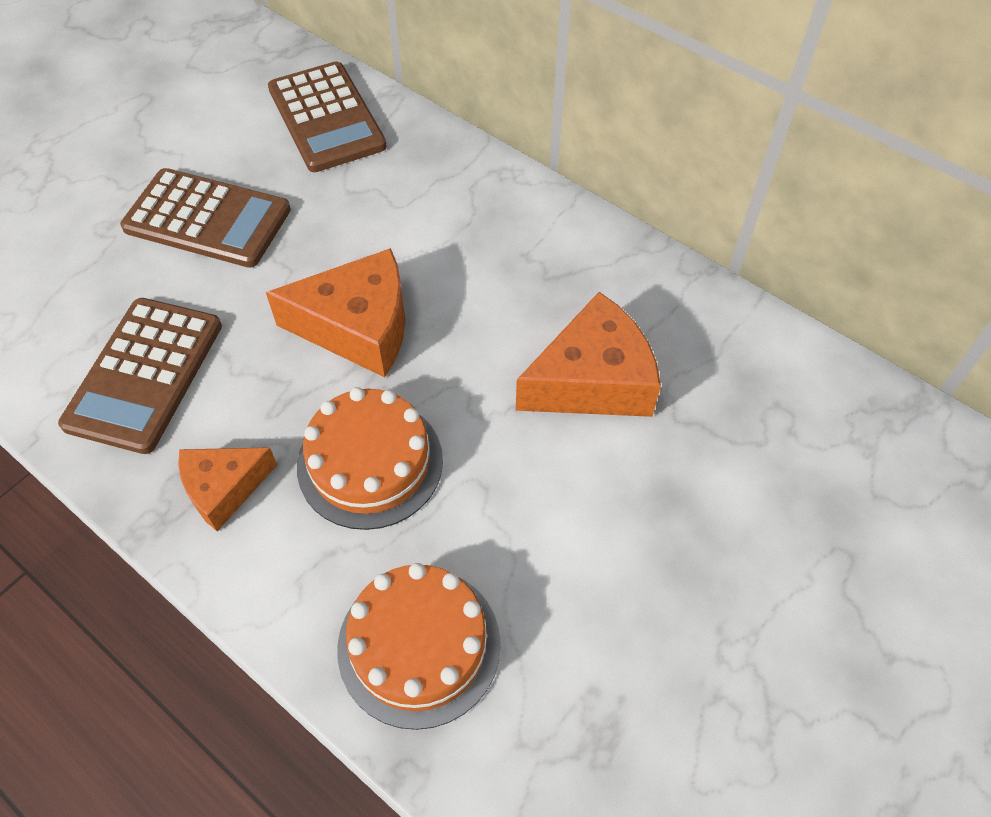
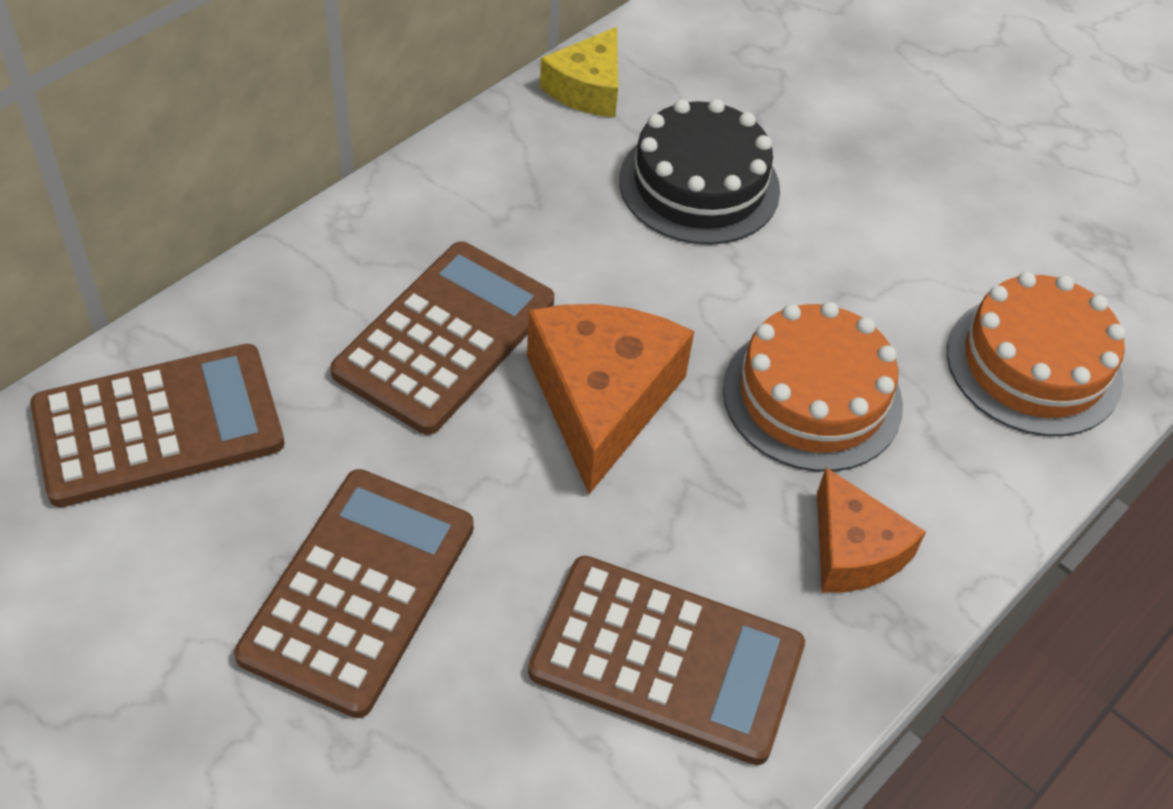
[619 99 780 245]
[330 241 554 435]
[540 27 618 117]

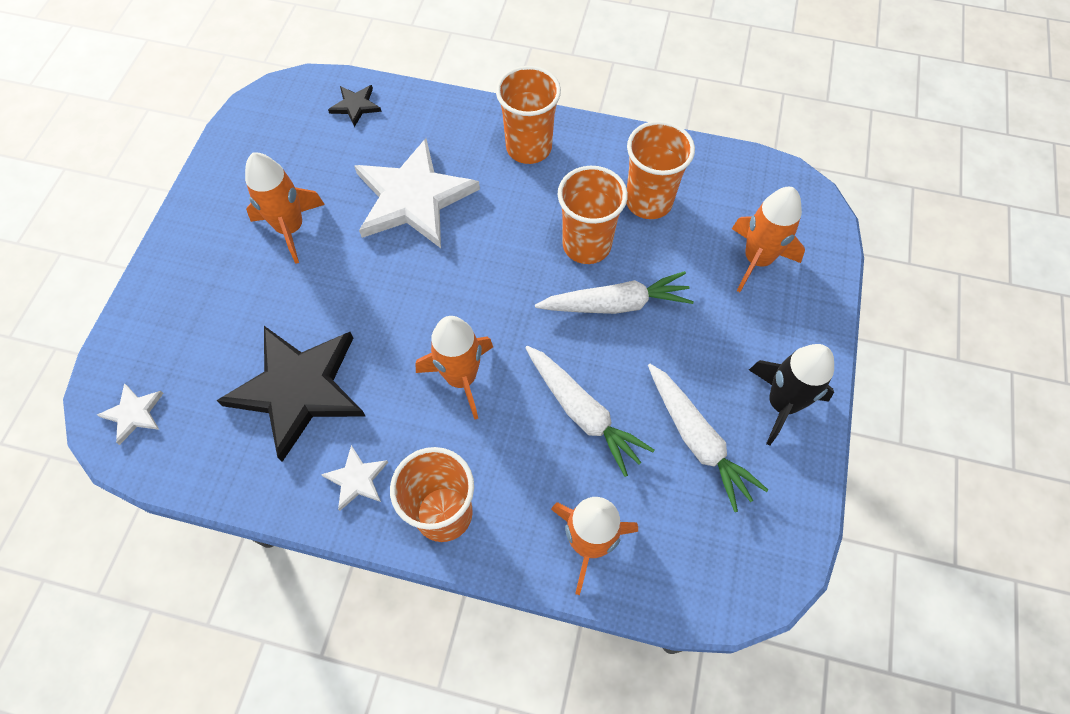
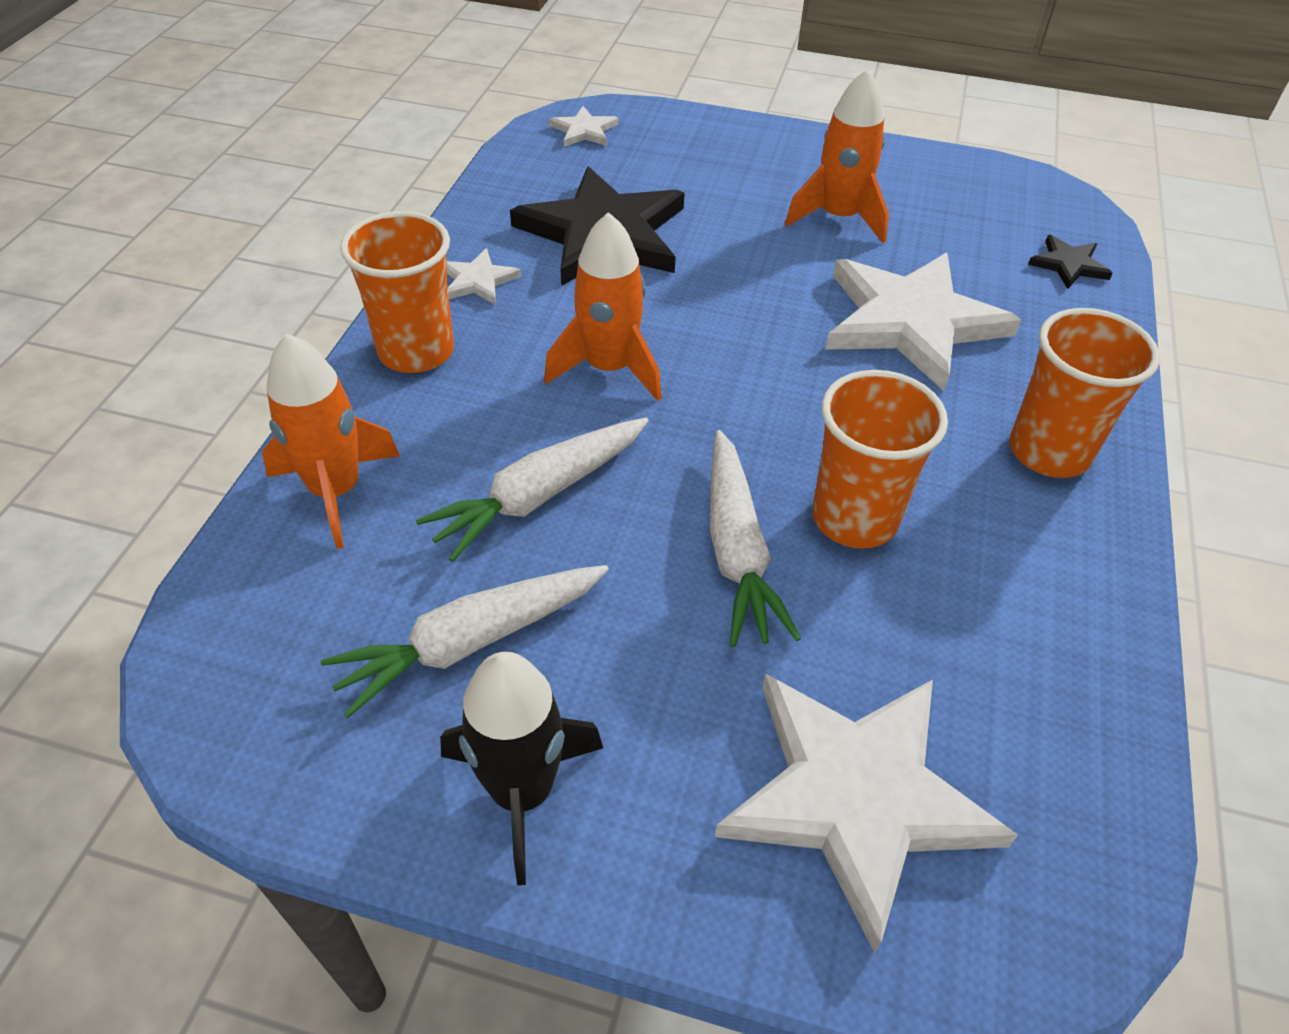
[626 121 695 219] (first image)
[715 674 1018 953]

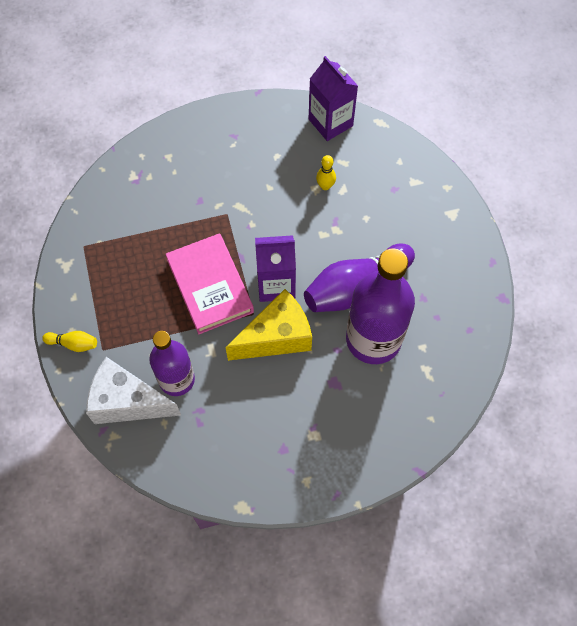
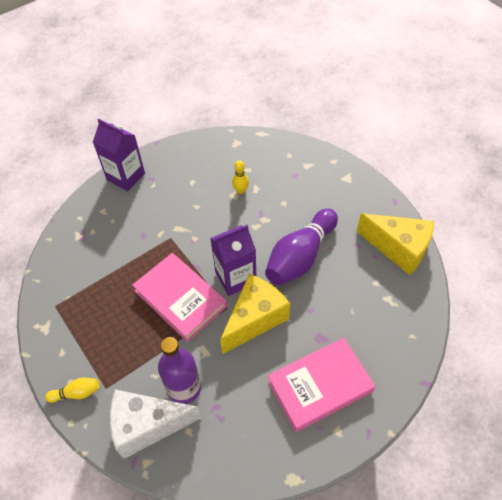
[93 119 145 191]
[346 248 415 364] (first image)
[268 338 375 432]
[356 213 434 275]

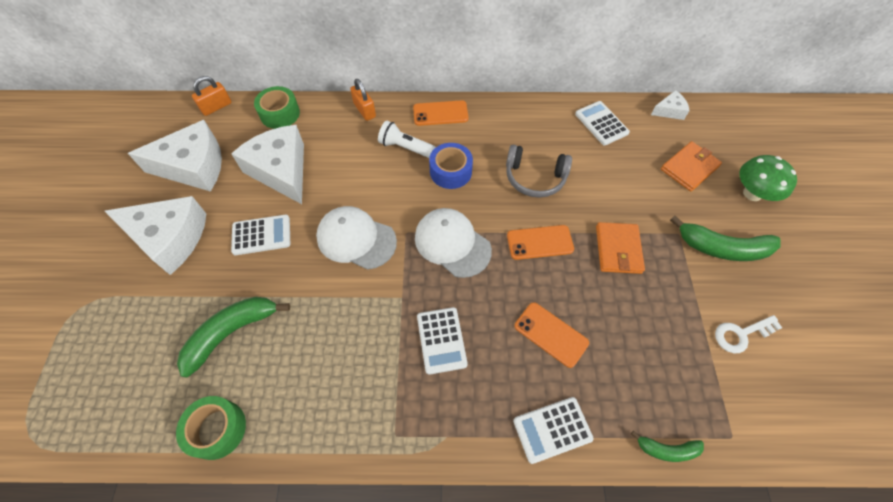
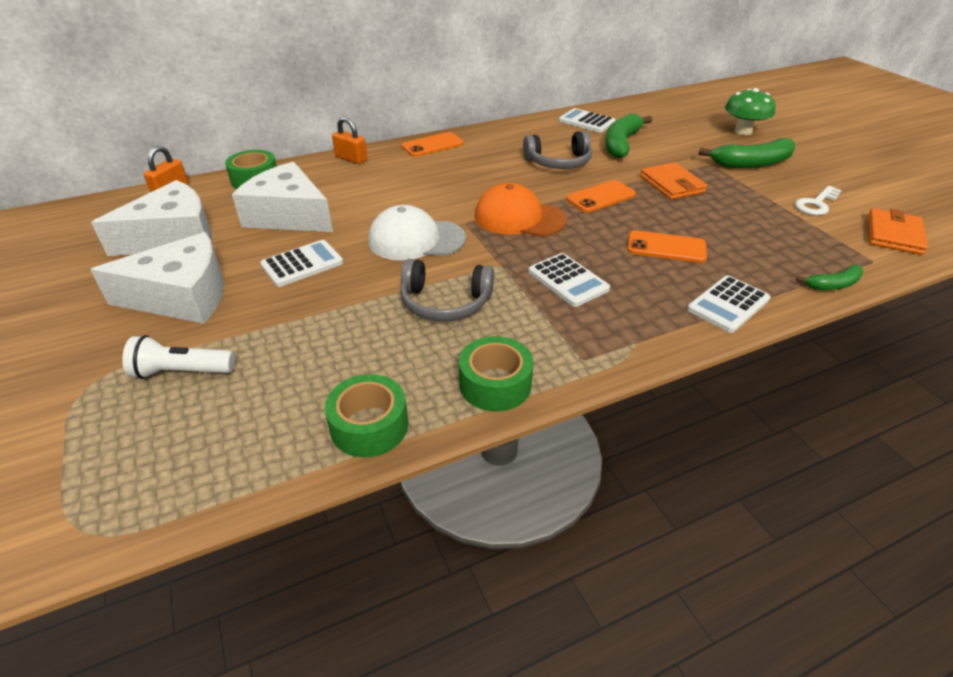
[605 113 652 159]
[122 335 235 379]
[475 183 567 237]
[429 143 473 189] (first image)
[651 90 690 120] (first image)
[868 208 928 255]
[400 259 494 321]
[459 336 533 411]

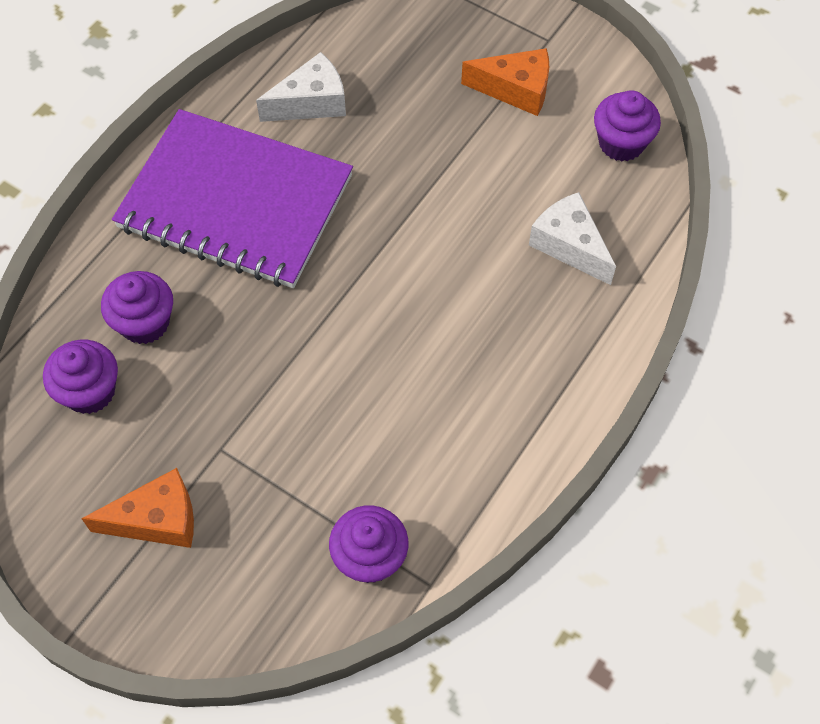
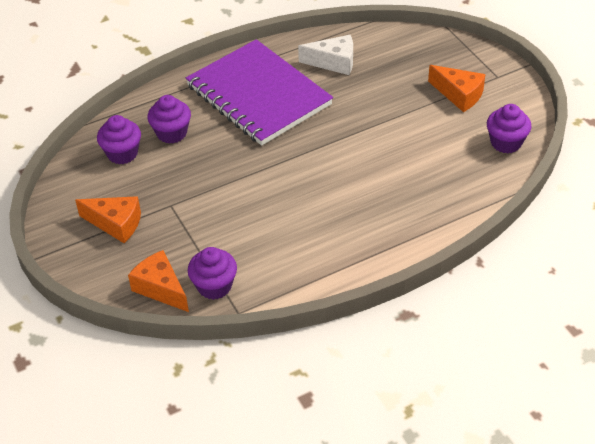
[529 192 616 285] (first image)
[128 250 189 312]

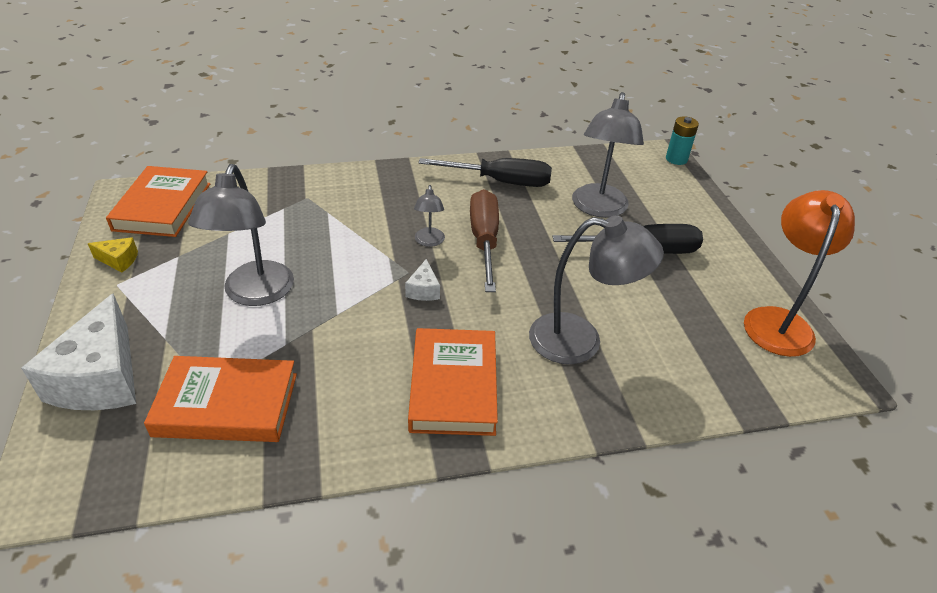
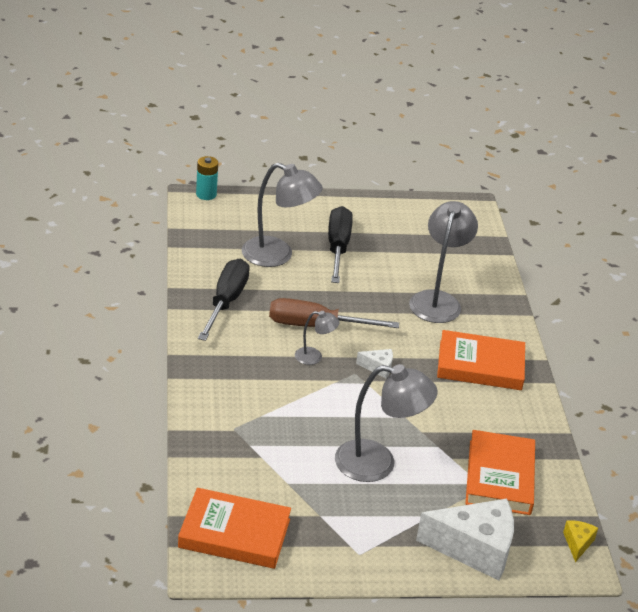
[563 520 598 562]
[744 190 855 357] (first image)

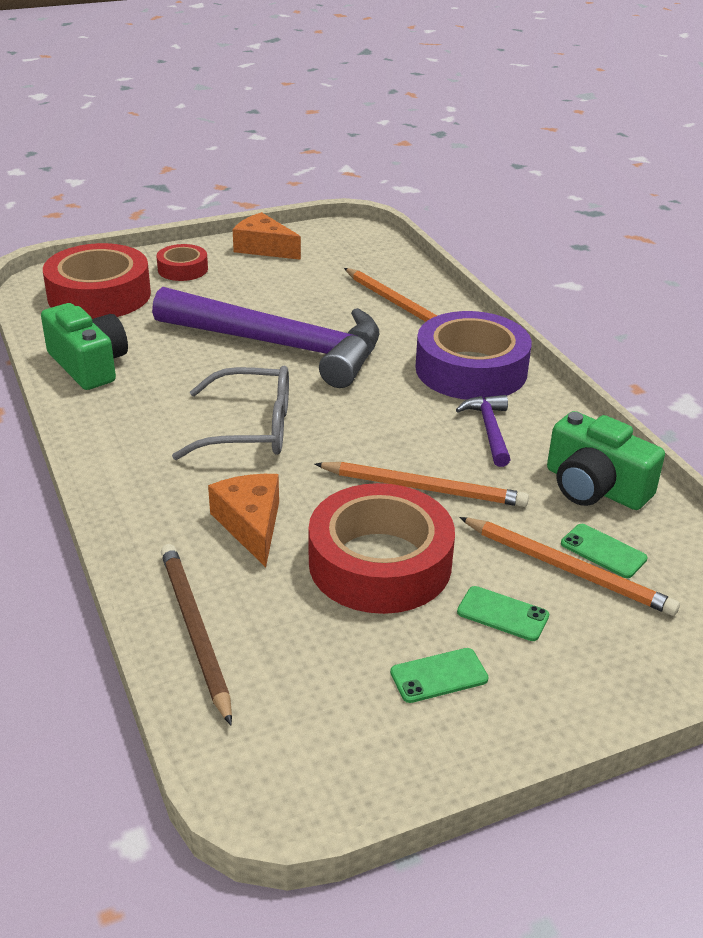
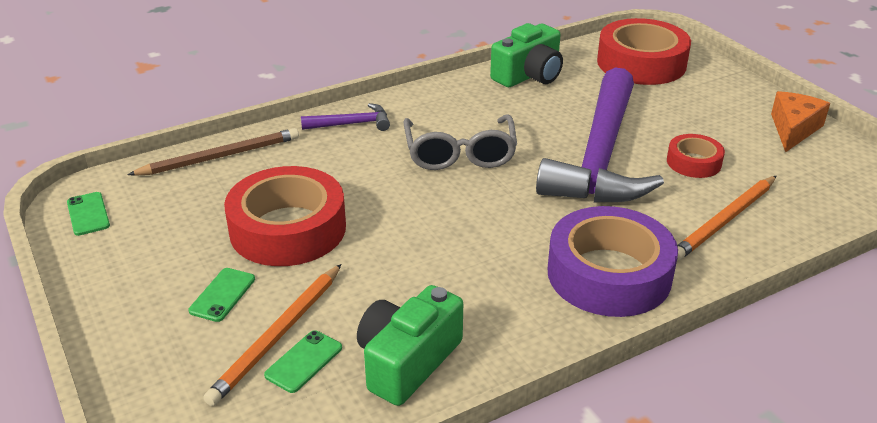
[667 134 725 178]
[208 474 279 567] (first image)
[315 462 529 507] (first image)
[67 192 110 236]
[301 103 390 131]

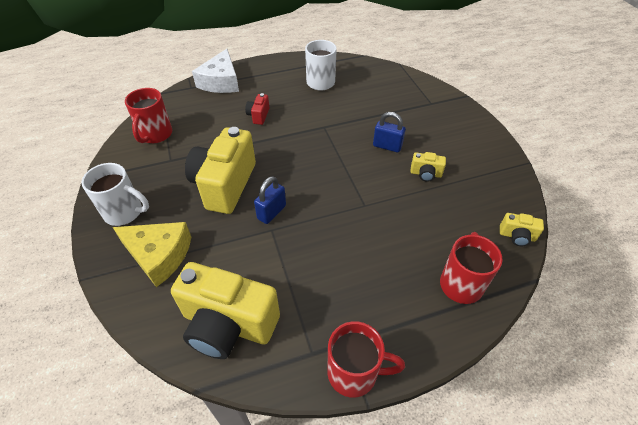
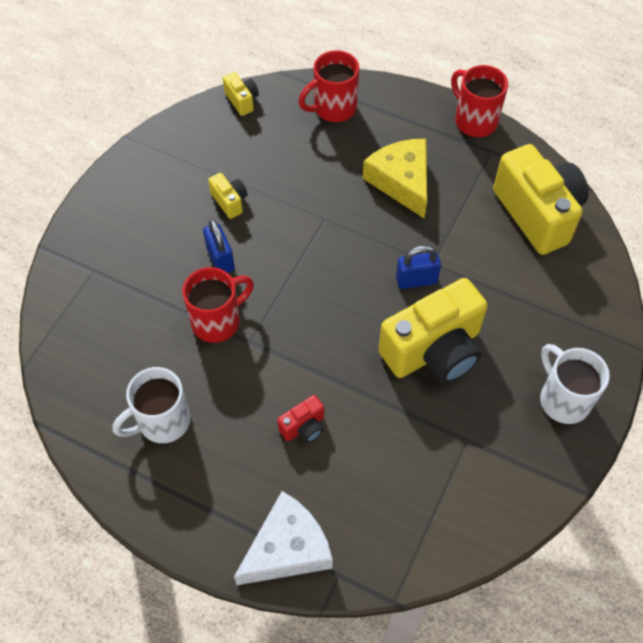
[363 139 427 218]
[182 267 254 343]

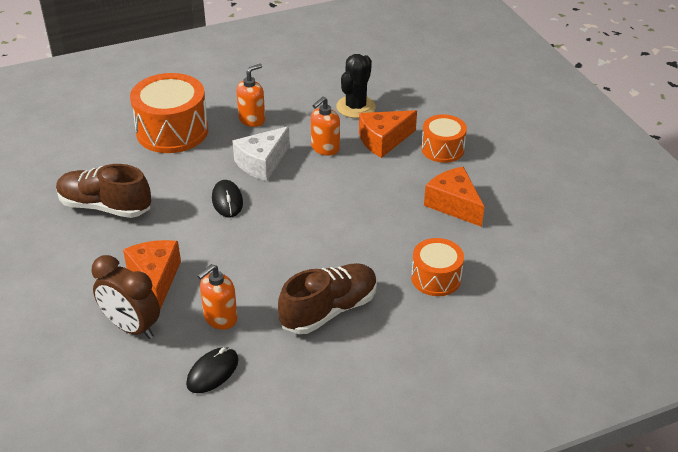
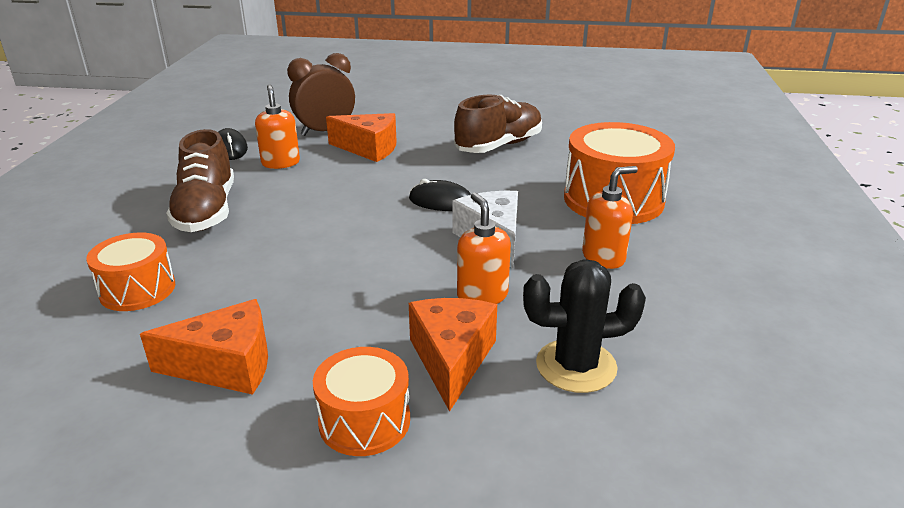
[582 166 638 269]
[523 259 646 393]

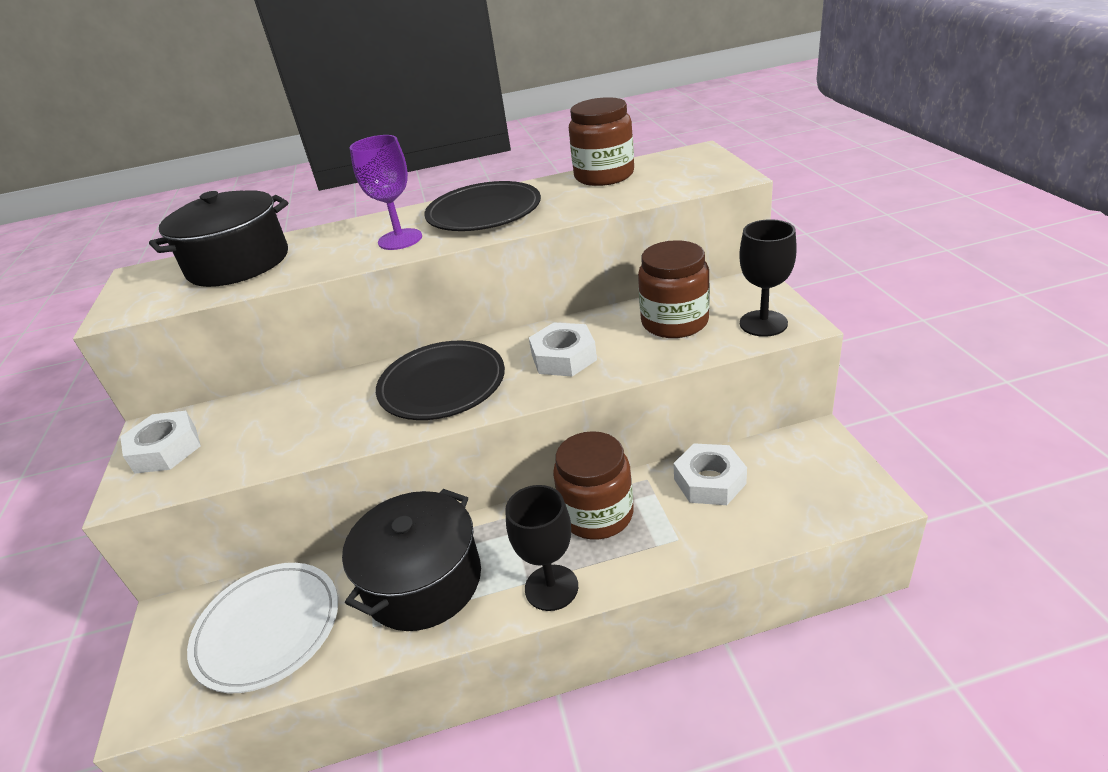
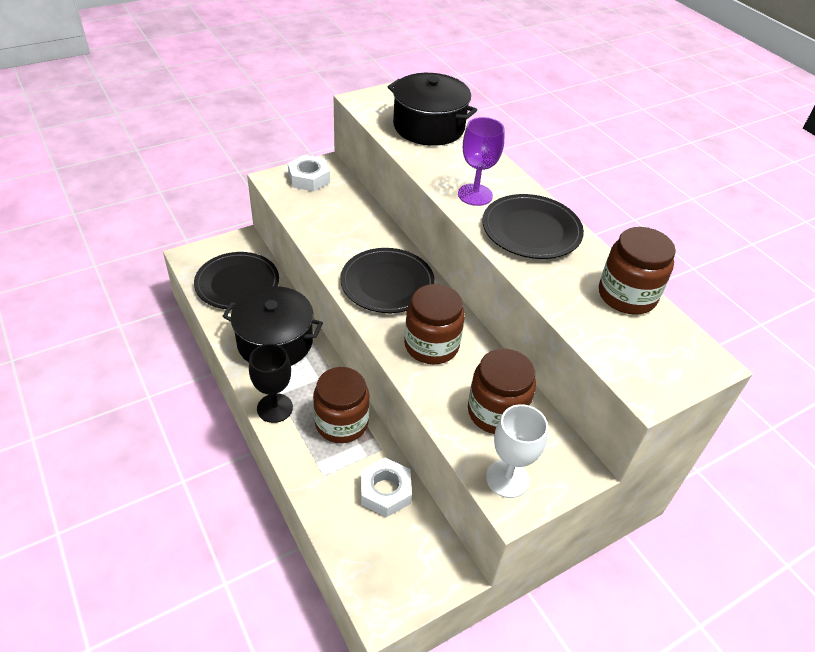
[194 252 279 310]
[404 284 465 364]
[486 404 548 498]

